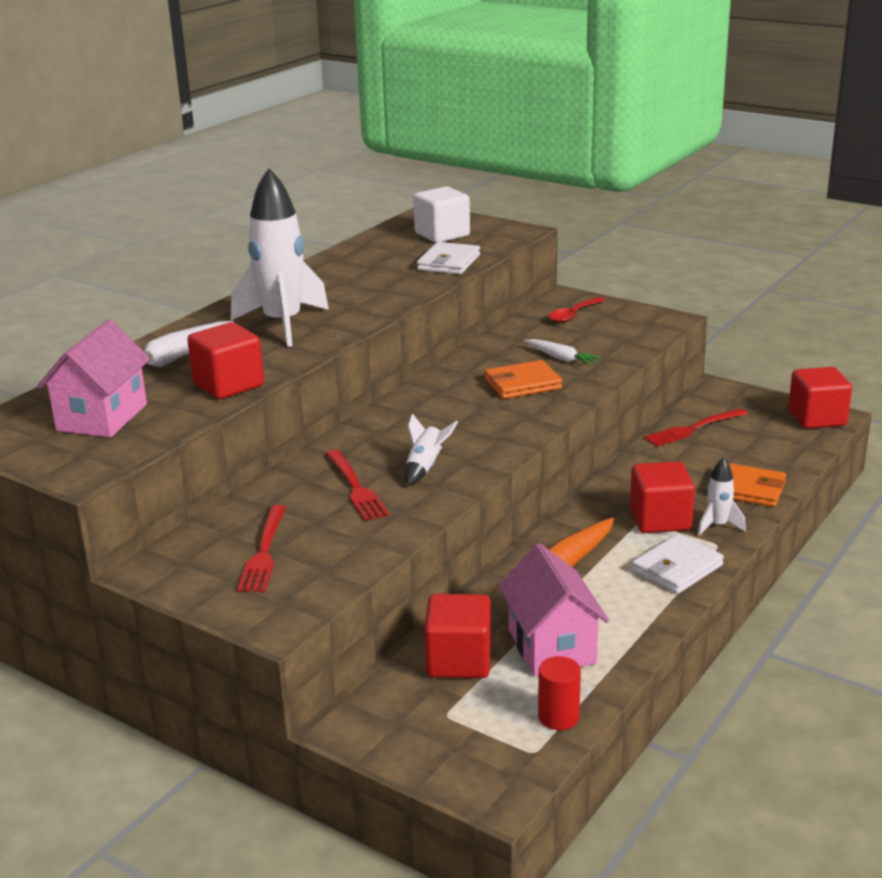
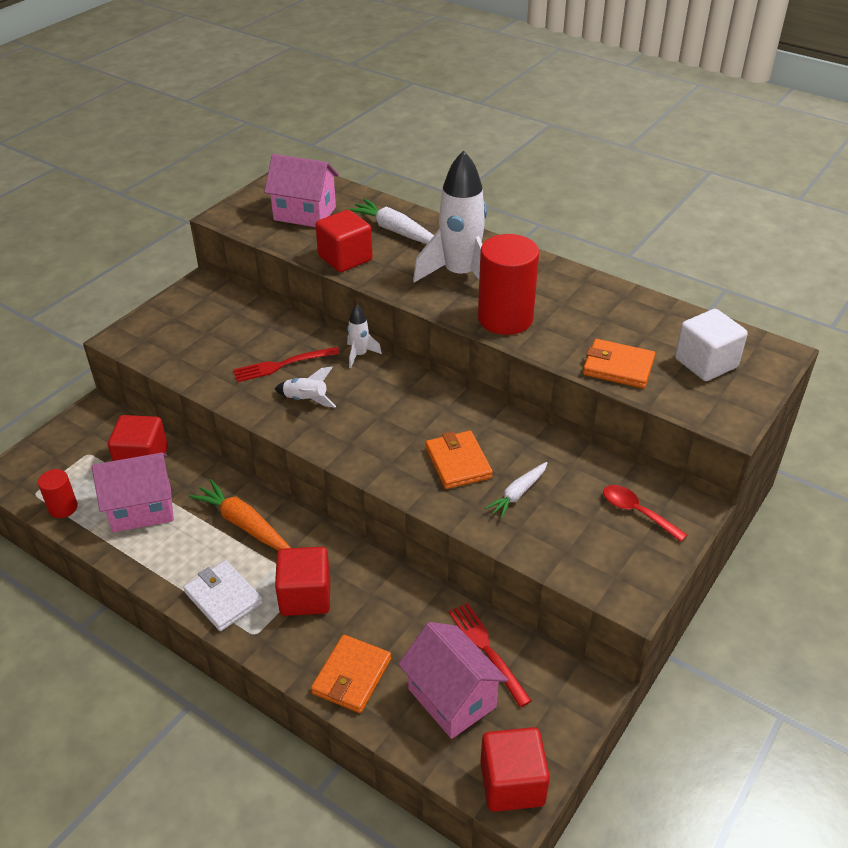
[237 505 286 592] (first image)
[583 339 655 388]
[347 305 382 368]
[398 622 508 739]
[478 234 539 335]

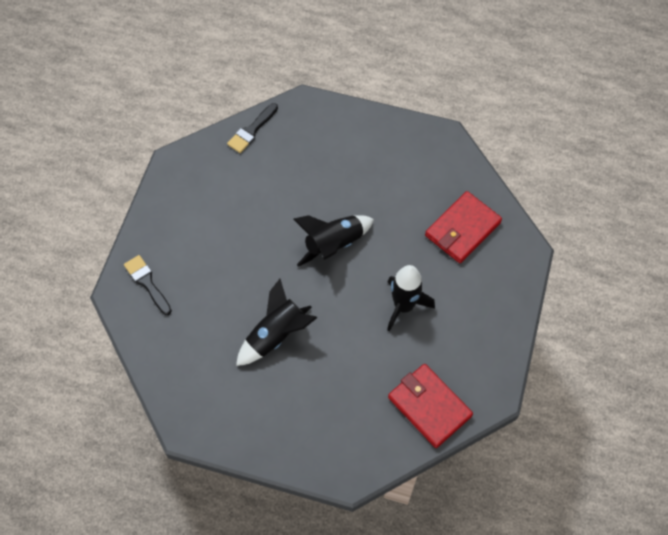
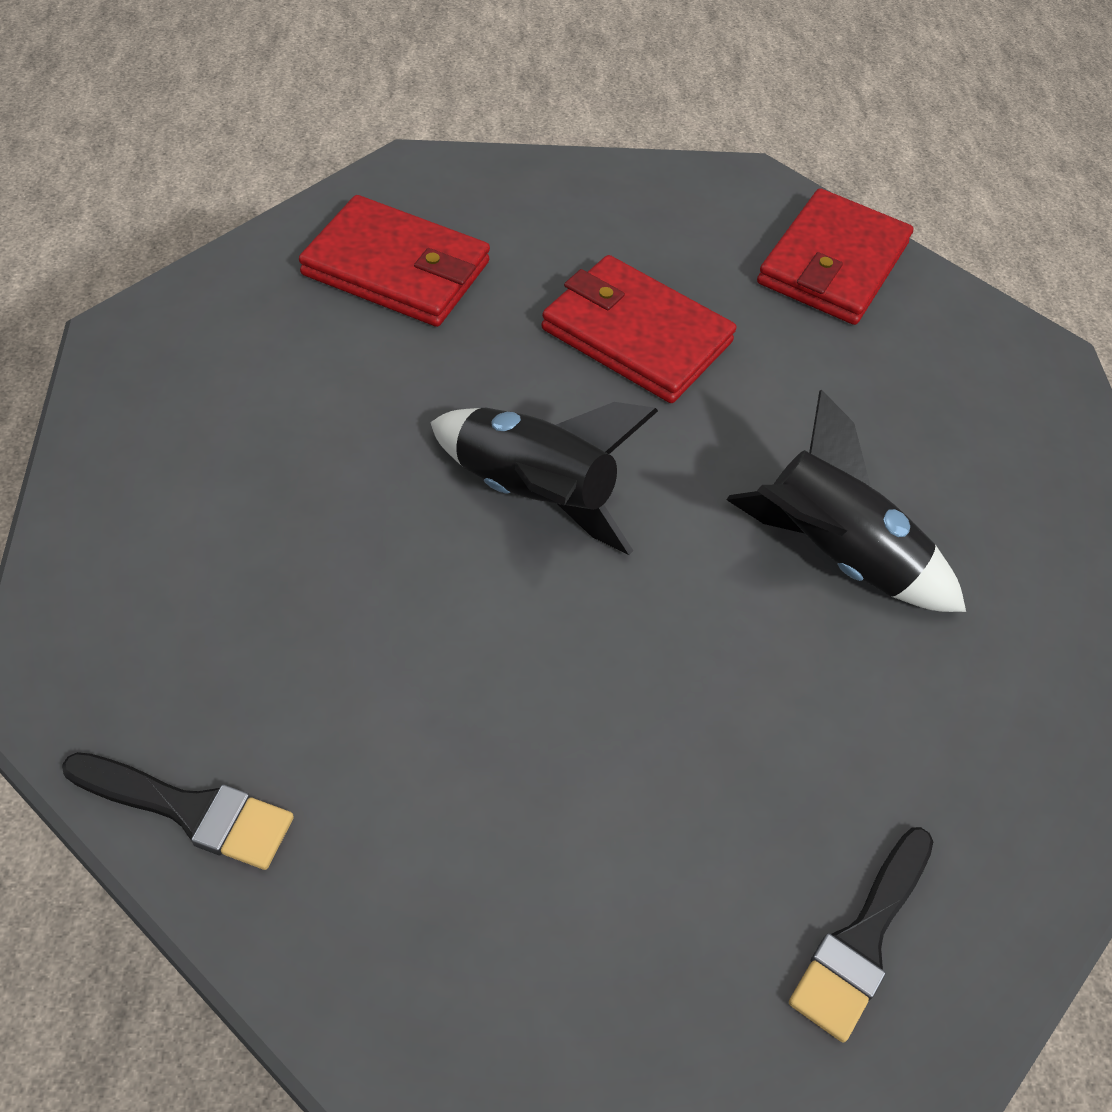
[541 255 737 403]

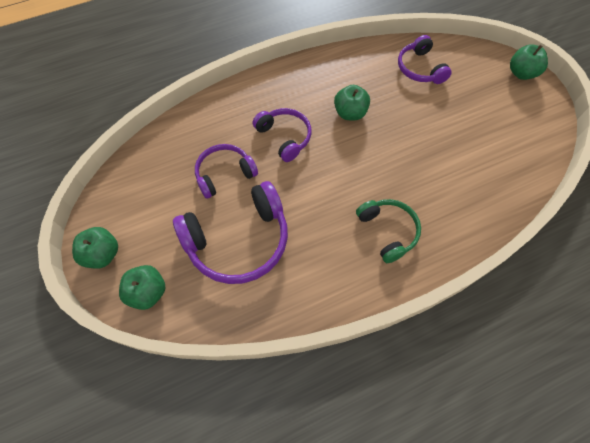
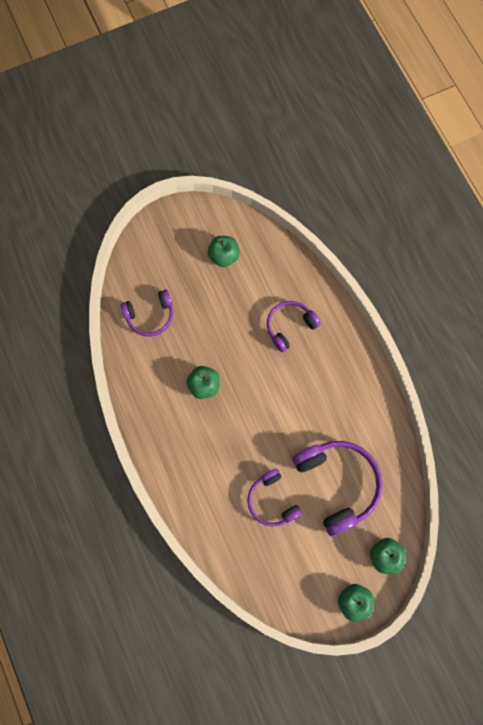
[267 301 321 352]
[356 199 421 263] (first image)
[208 236 240 267]

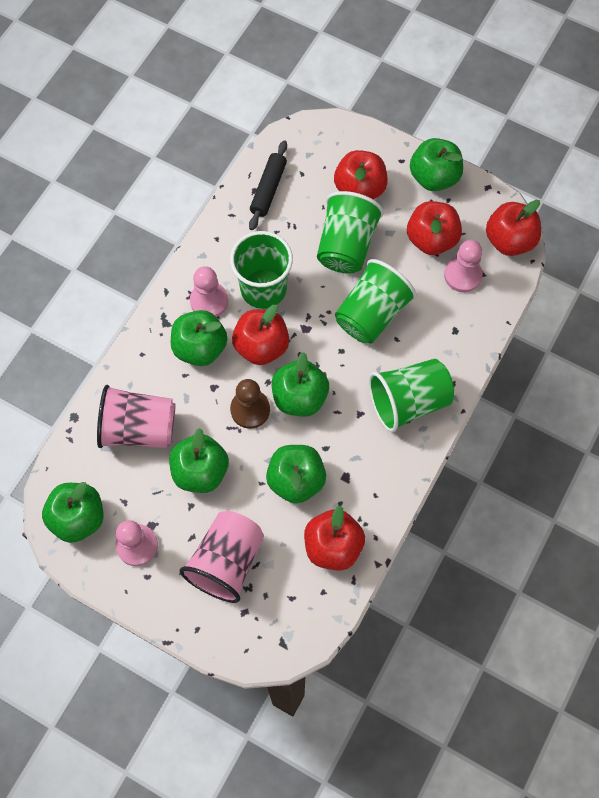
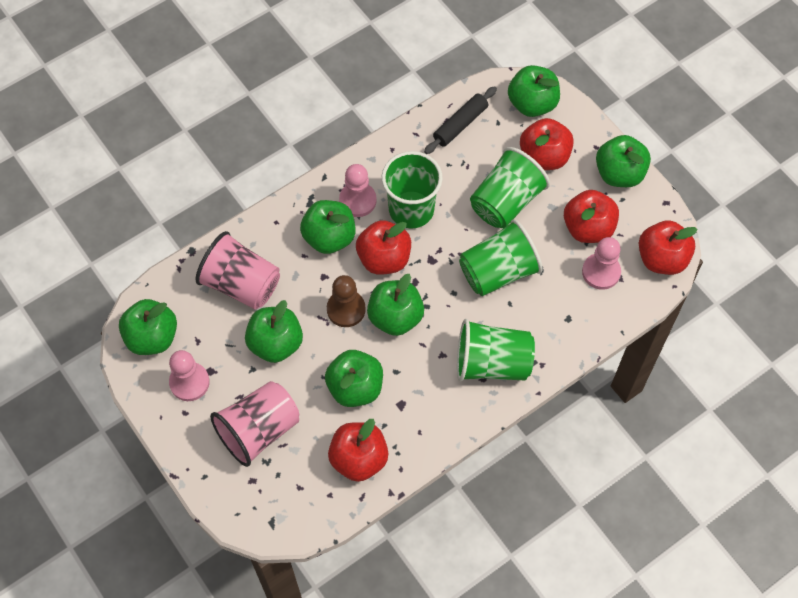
[508 65 560 117]

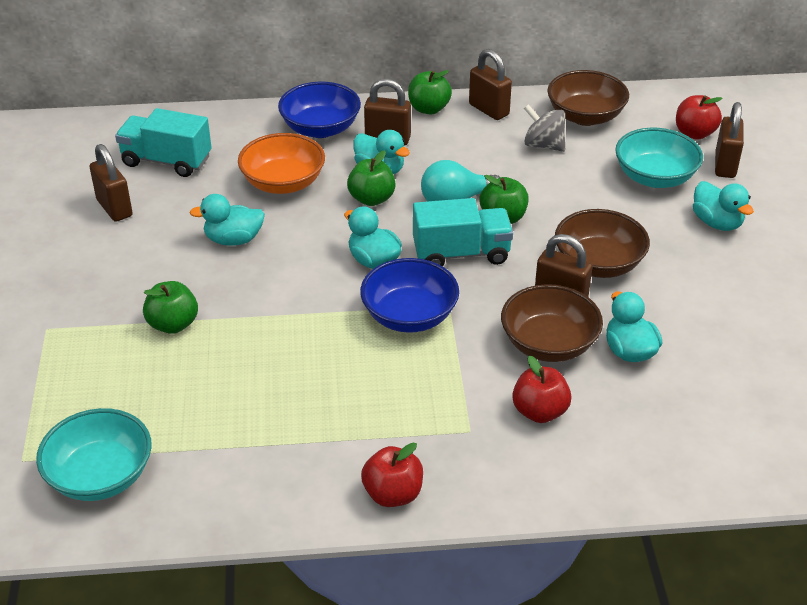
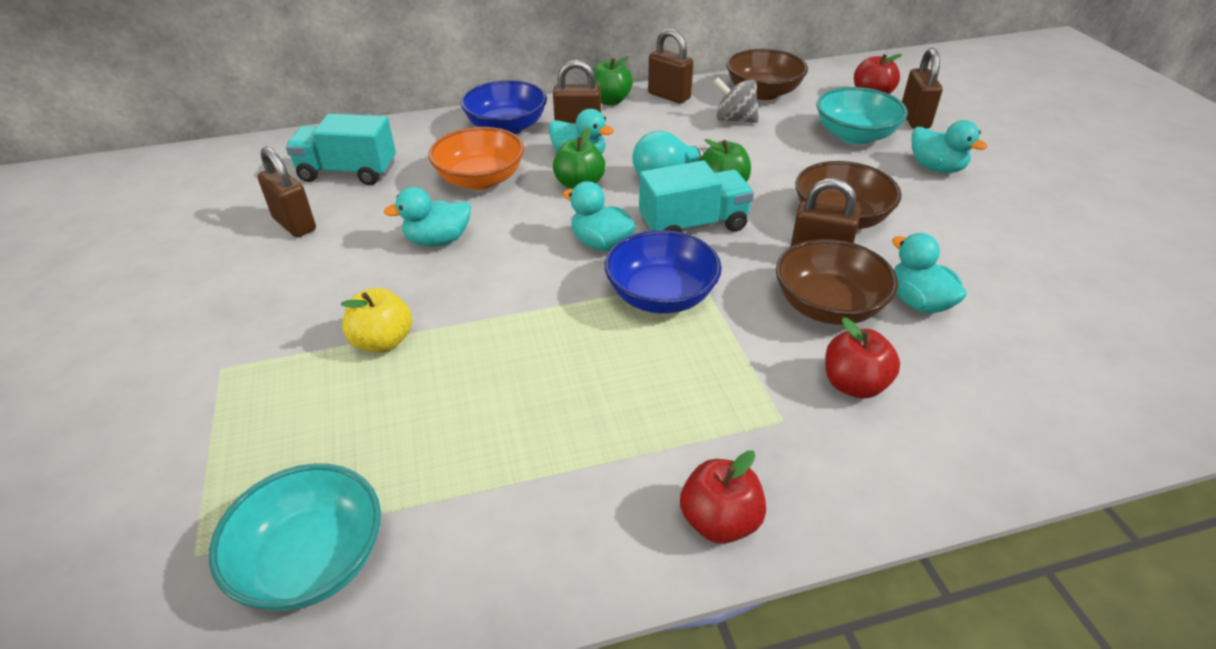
[341 288 412 353]

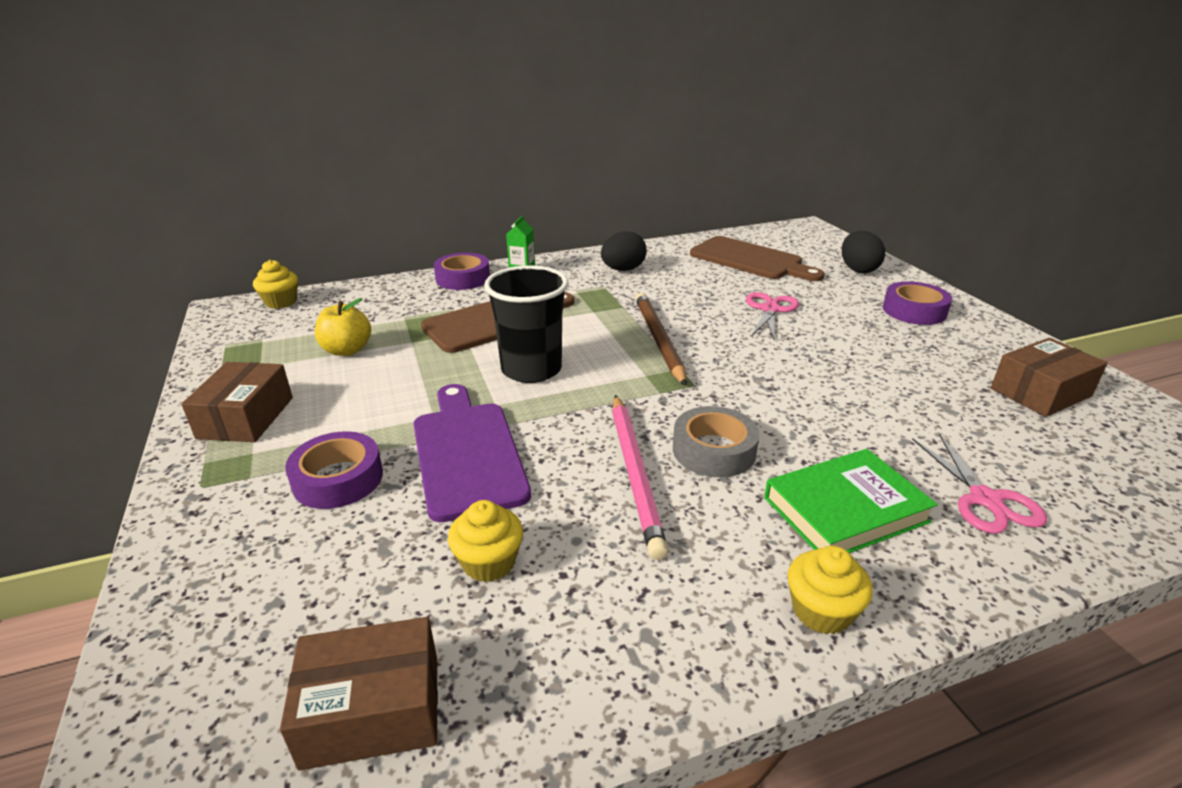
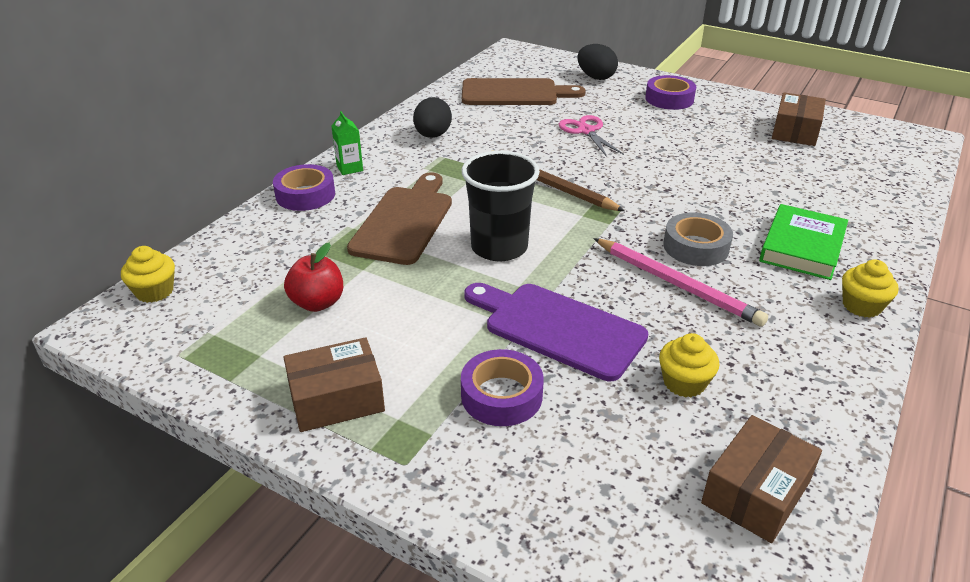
[283 337 385 432]
[284 243 343 312]
[912 433 1047 534] (first image)

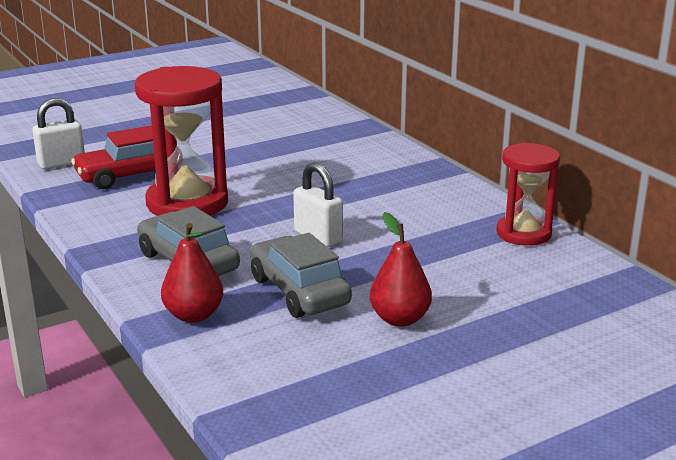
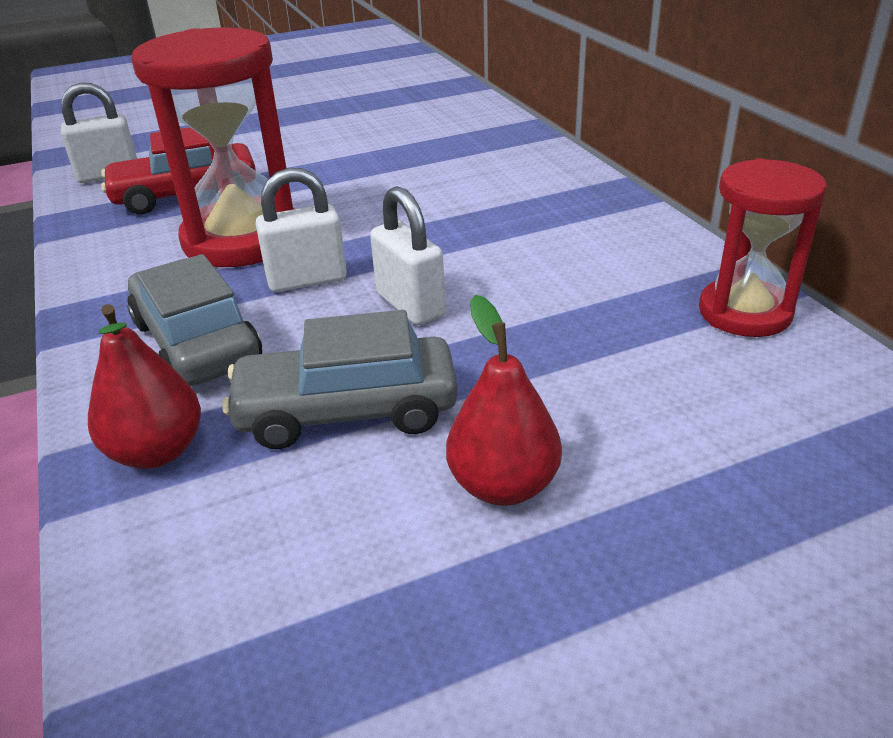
[222 310 458 449]
[256 168 347 292]

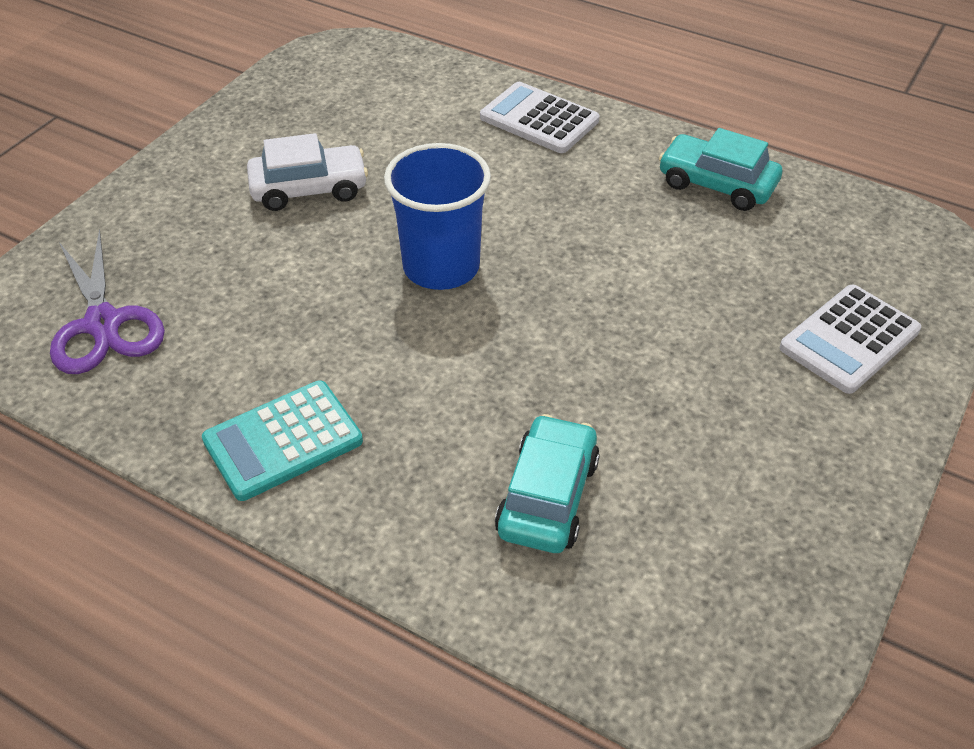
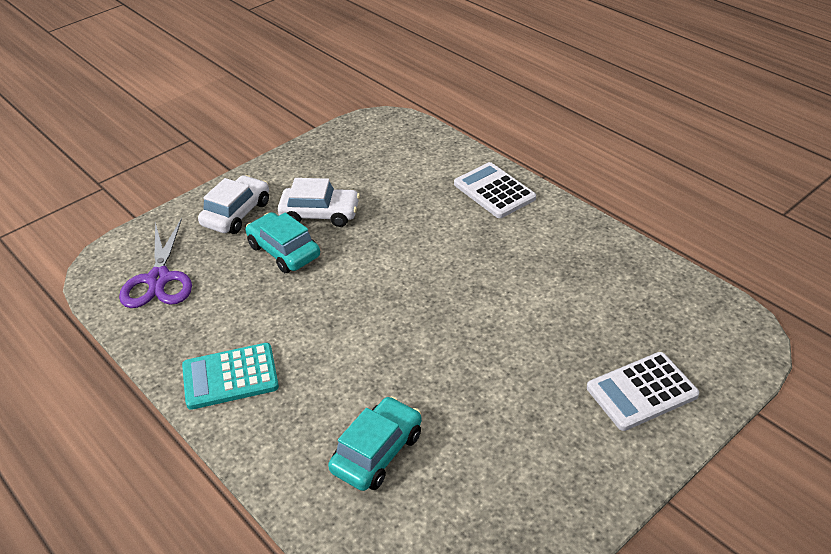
[384 143 491 290] (first image)
[246 212 320 273]
[198 175 269 234]

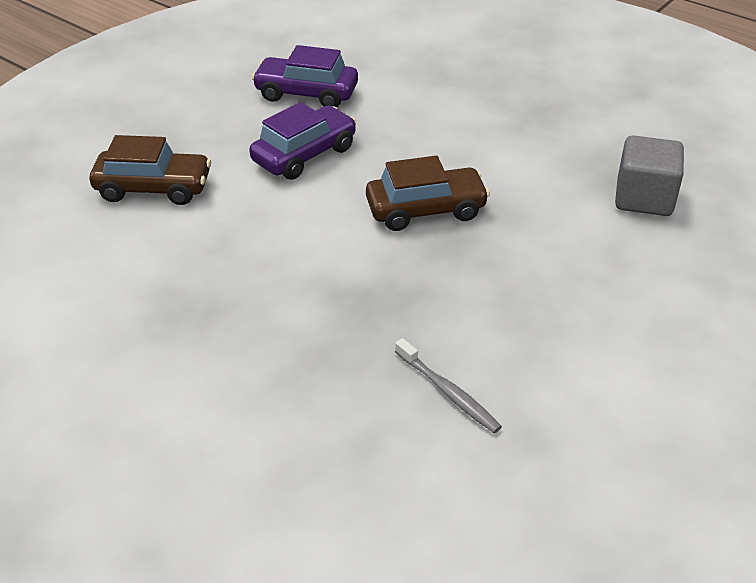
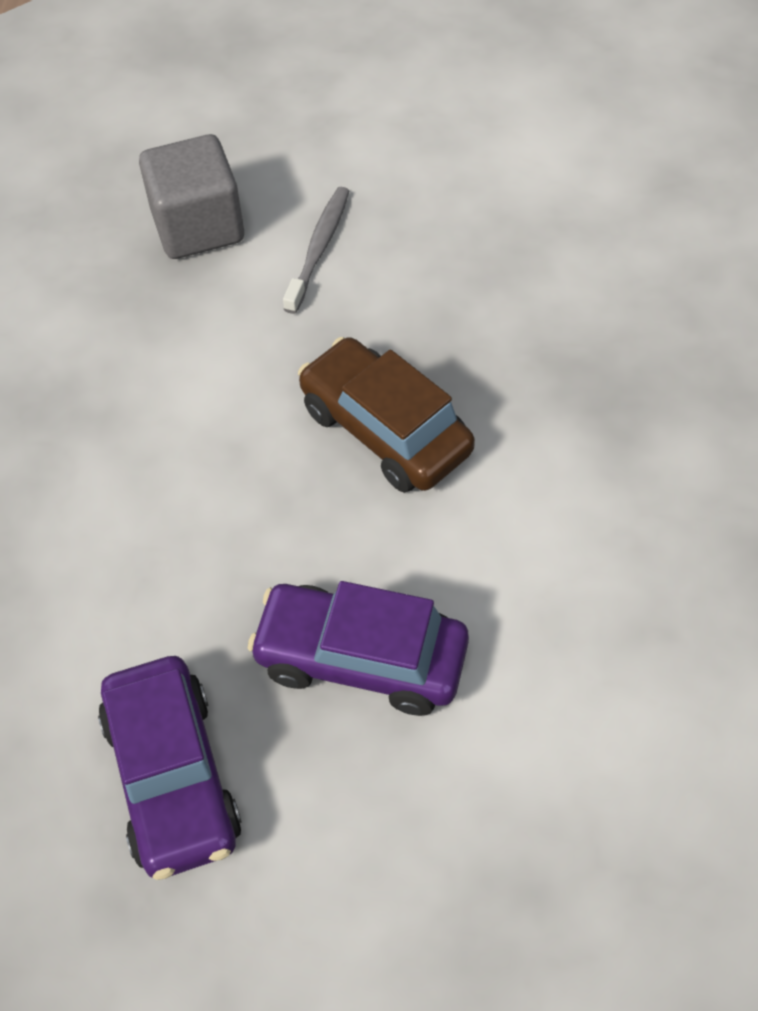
[90 135 211 205] (first image)
[283 187 349 314]

